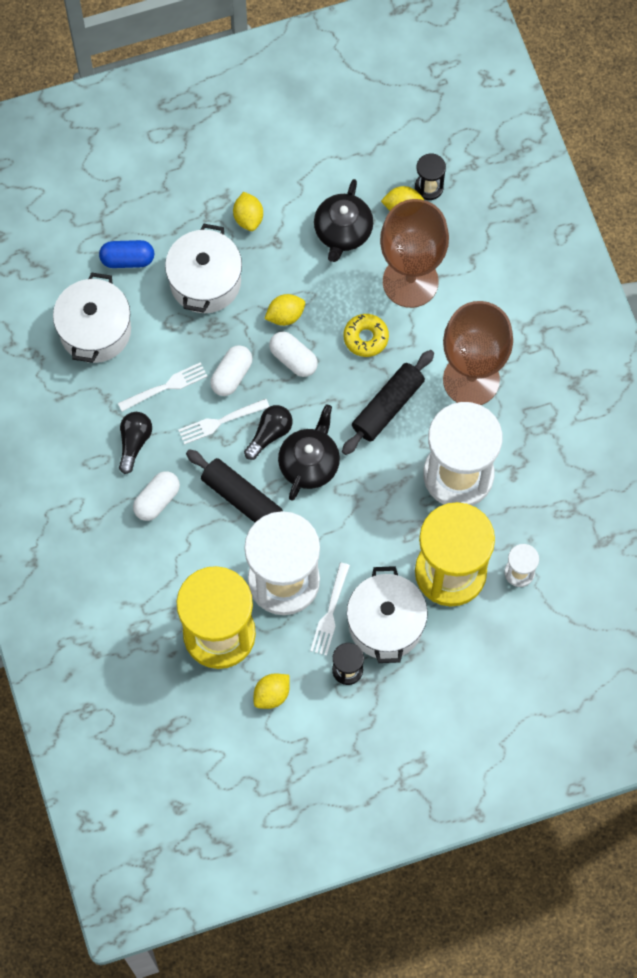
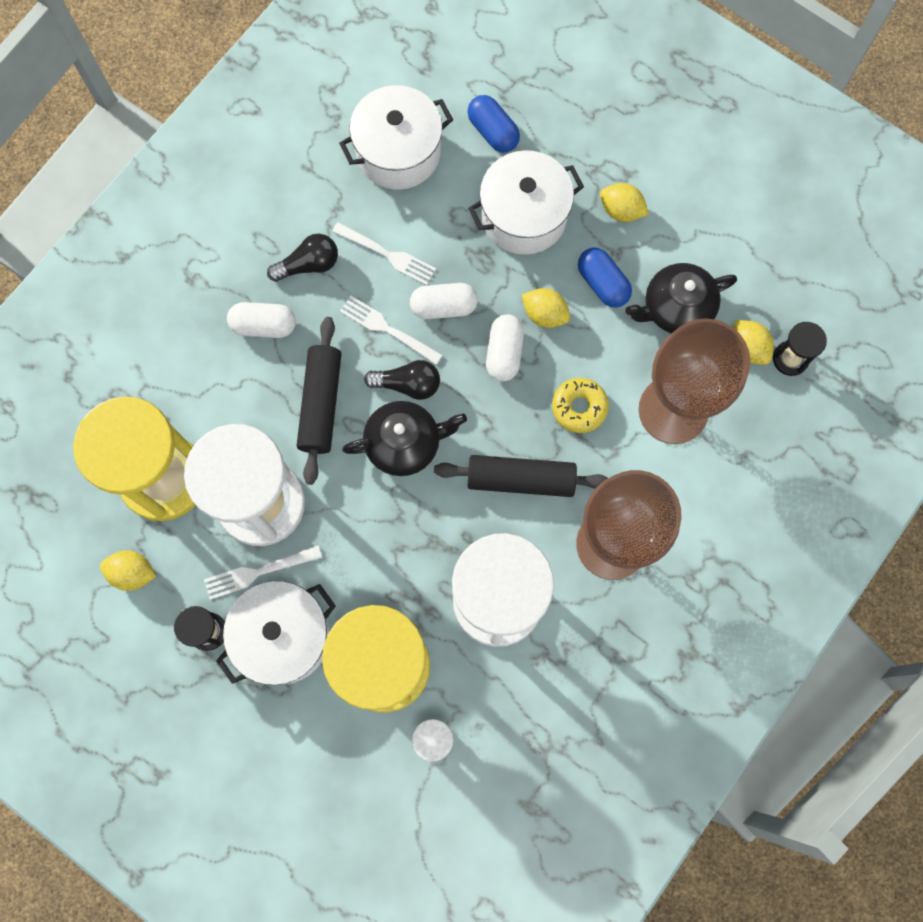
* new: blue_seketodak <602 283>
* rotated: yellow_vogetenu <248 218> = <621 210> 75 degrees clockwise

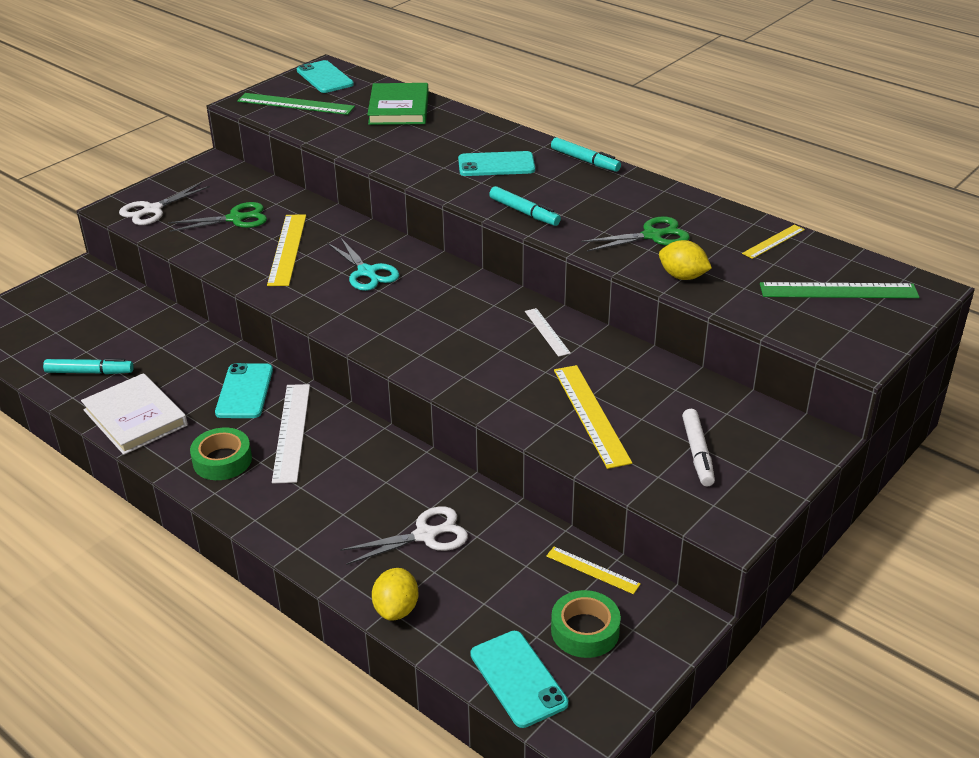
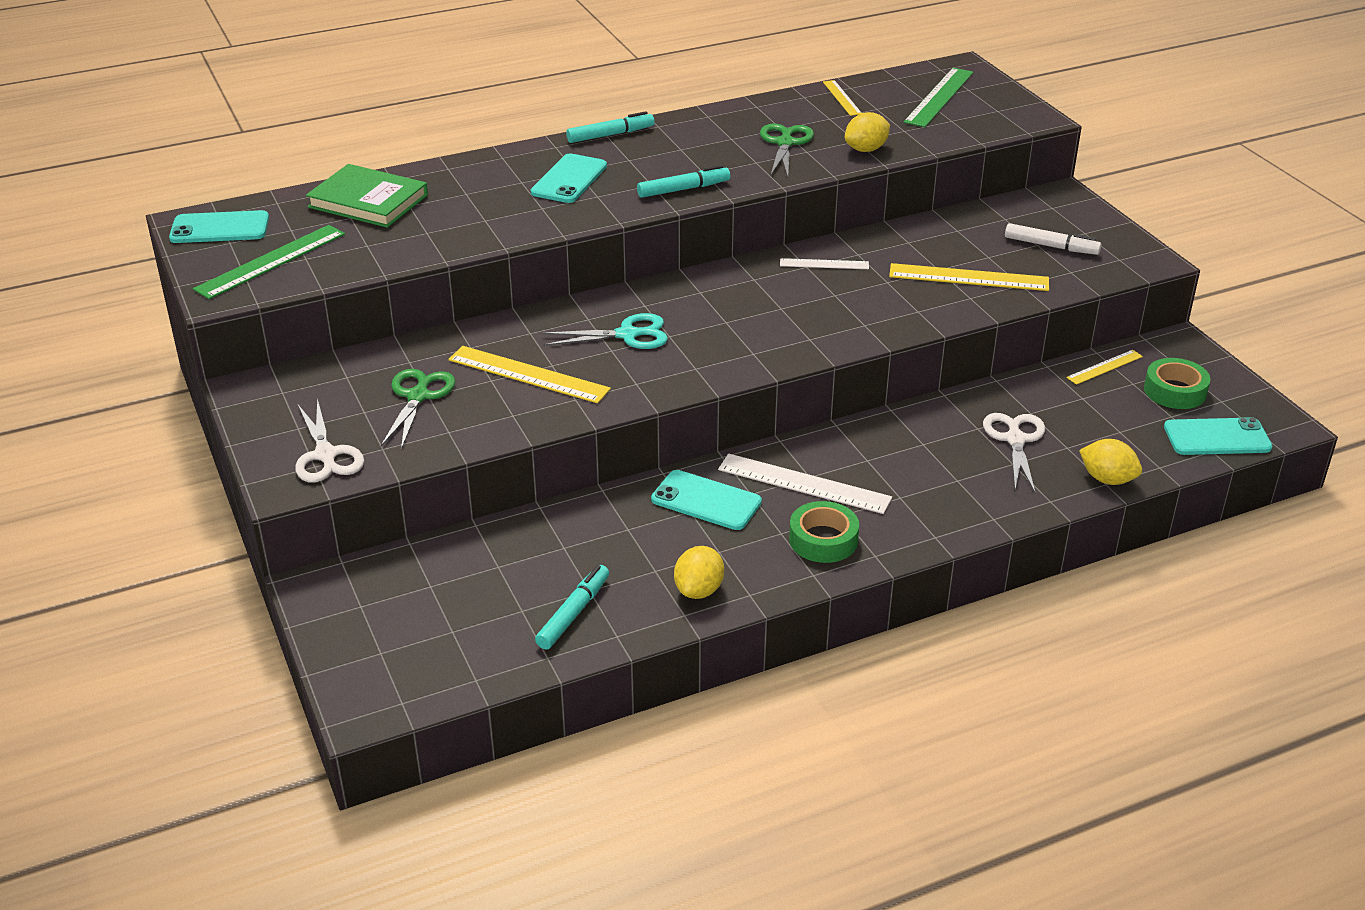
* swapped: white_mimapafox <135 418> to yellow_vogetenu <699 590>

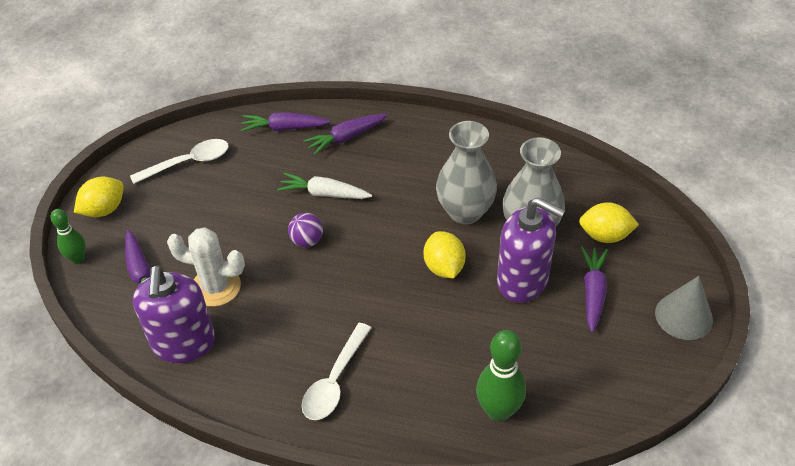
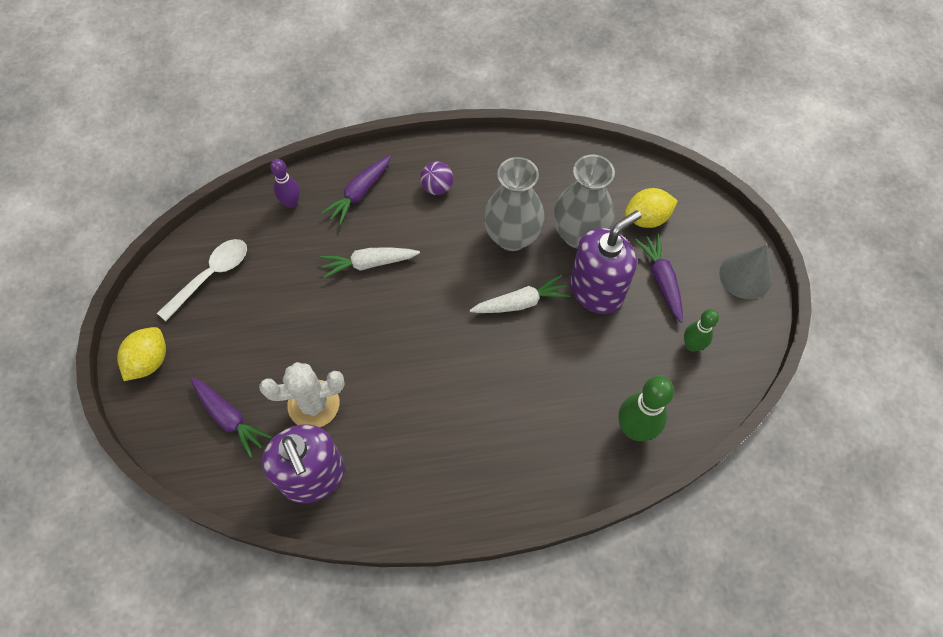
* swapped: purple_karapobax <284 128> to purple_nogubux <291 203>
* shifted: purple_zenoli <307 241> to <437 187>
* swapped: yellow_vogetenu <444 267> to white_karapobax <520 303>
* rotated: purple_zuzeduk <522 280> = <596 290> 45 degrees counterclockwise
* shifted: green_nogubux <78 259> to <692 345>
* gone: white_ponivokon <335 380>

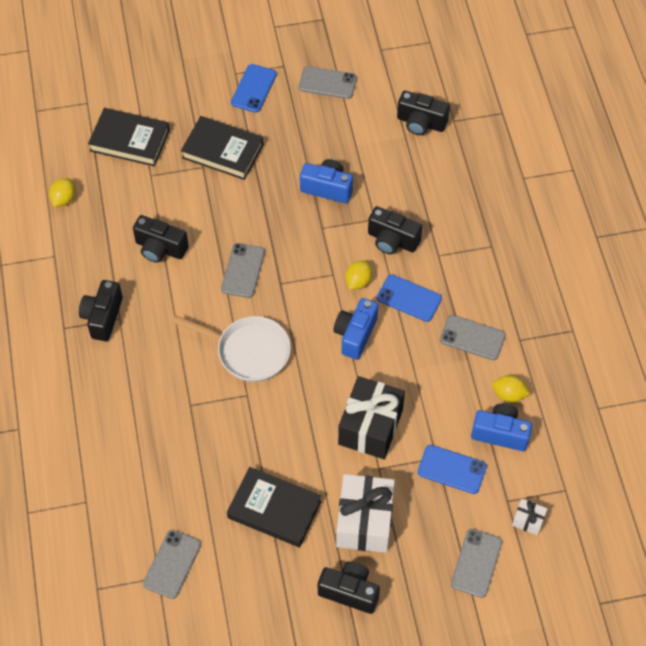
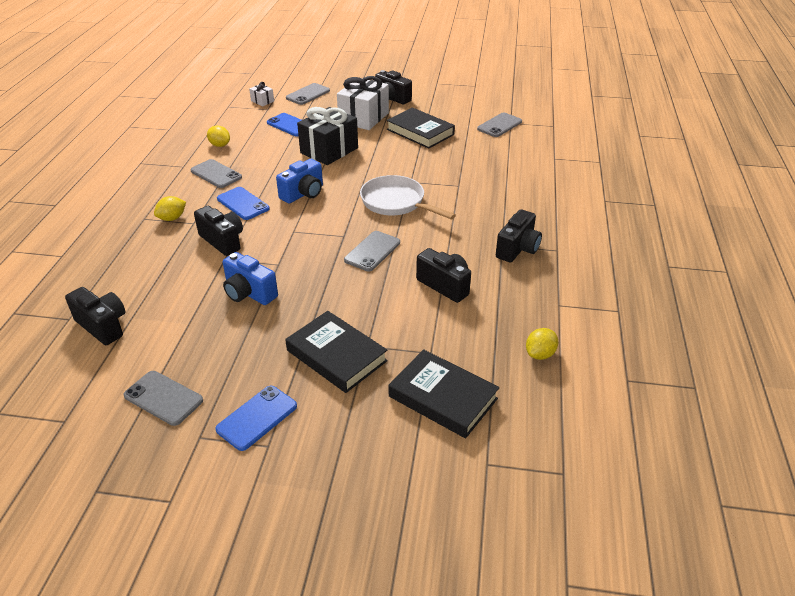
* shifted: yellow_vogetenu <358 281> to <172 218>
* gone: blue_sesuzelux <500 433>

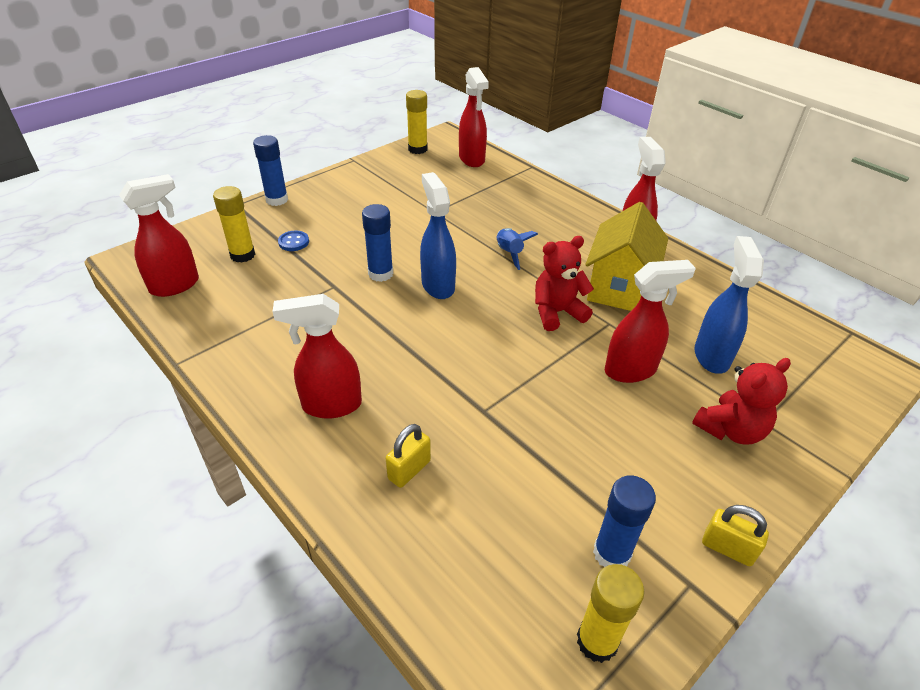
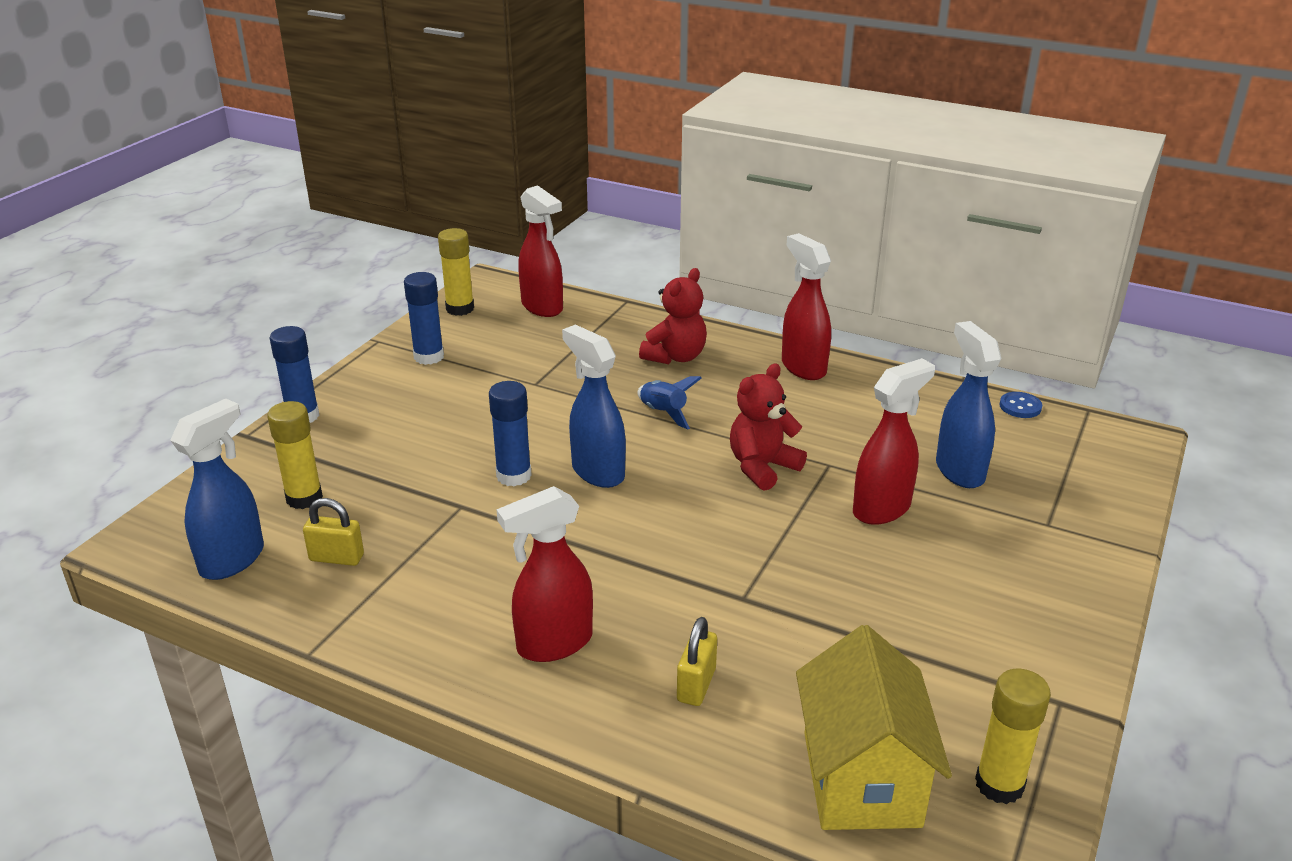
* repainted: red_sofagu <175 285> to blue_sofagu <233 560>
* shifted: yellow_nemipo <727 548> to <336 558>
* shifted: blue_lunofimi <611 553> to <429 357>
* shifted: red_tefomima <730 430> to <675 357>
* shifted: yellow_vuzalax <618 287> to <861 779>
* shifted: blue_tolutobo <293 242> to <1020 407>

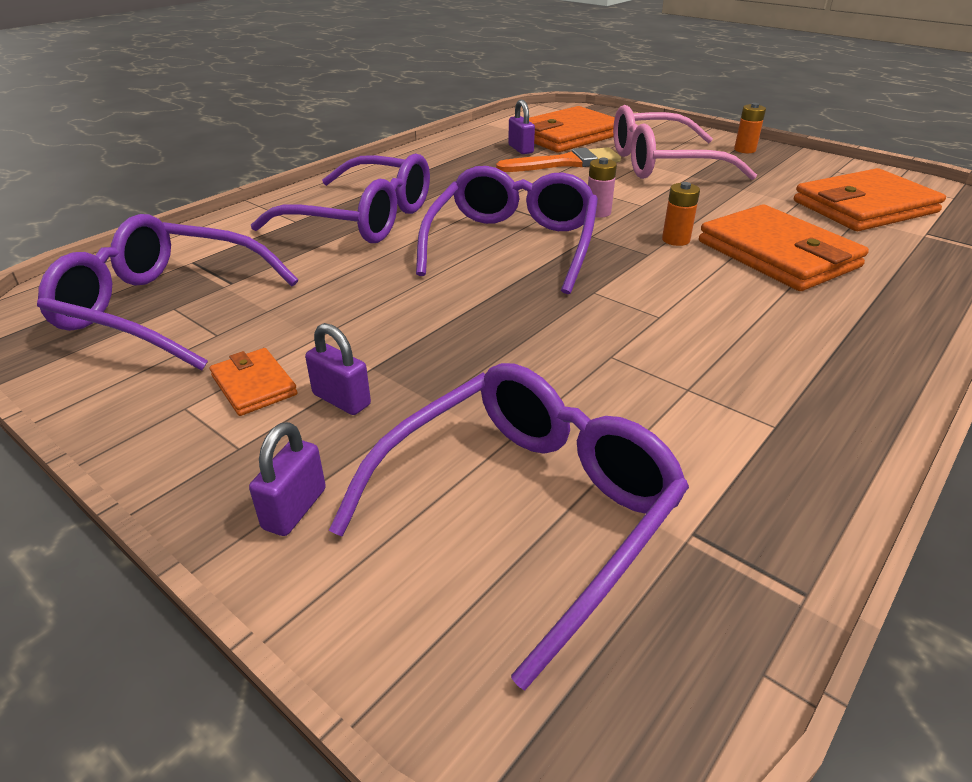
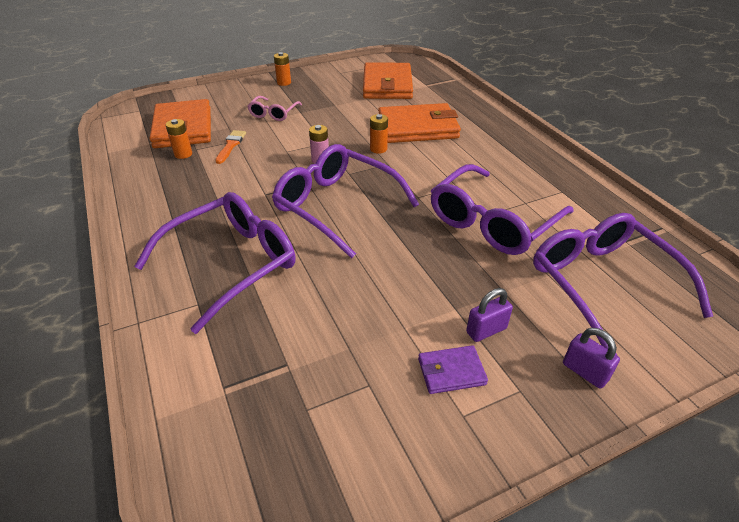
* swapped: purple_nemipo <520 149> to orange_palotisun <183 154>
* scaled: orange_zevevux <565 163> = <231 145> x0.61
* scaled: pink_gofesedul <663 163> = <273 113> x0.50
* repainted: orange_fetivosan <254 385> to purple_fetivosan <451 372>
* shifted: purple_gofesedul <165 308> to <493 221>

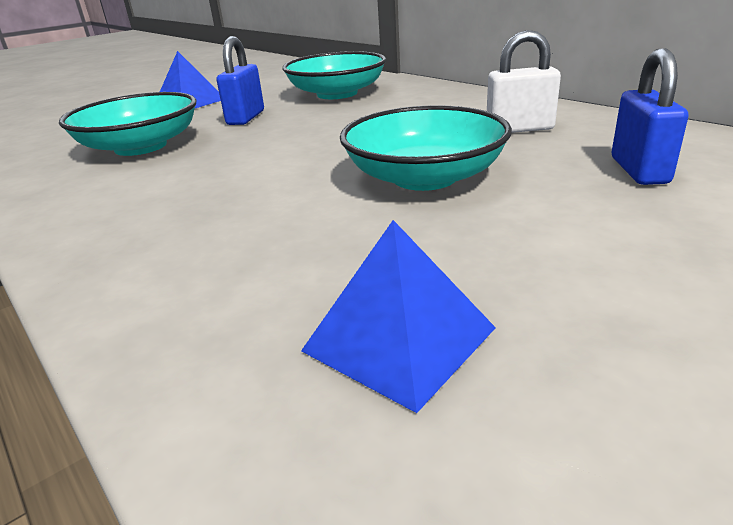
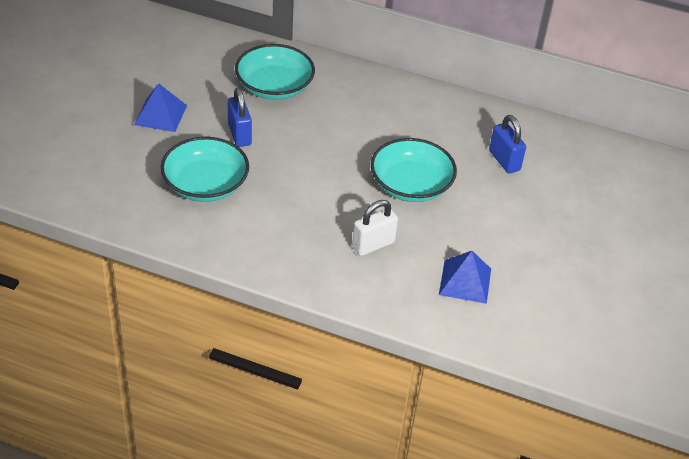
* shifted: white_nemipo <519 129> to <373 245>

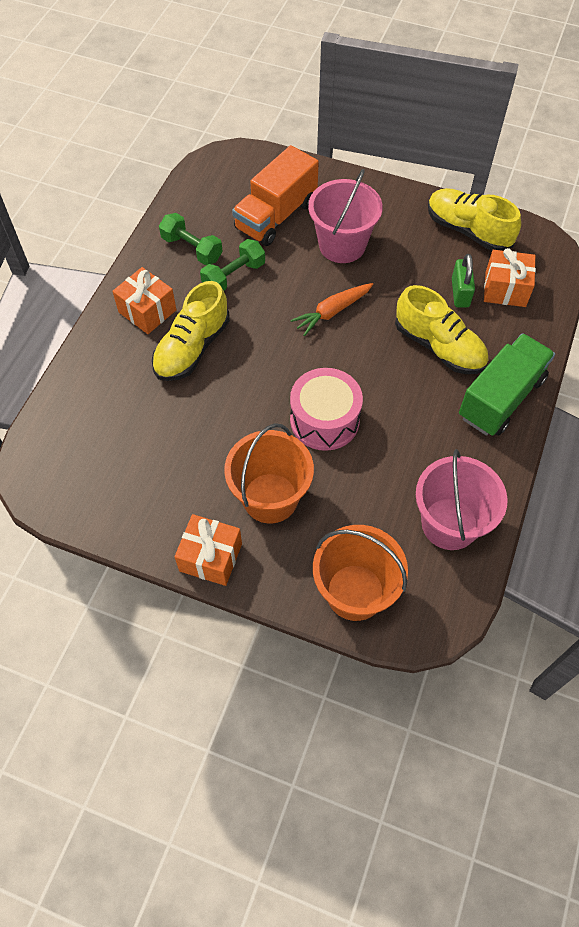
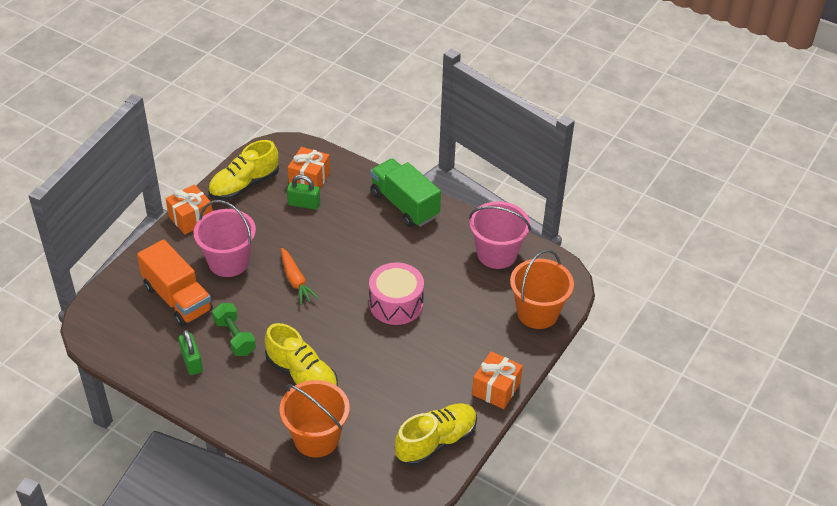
* shifted: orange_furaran <147 311> to <191 218>
* swapped: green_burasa <192 249> to green_nemipo <192 362>
* shifted: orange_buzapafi <270 498> to <316 438>
* shifted: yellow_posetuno <439 347> to <436 442>

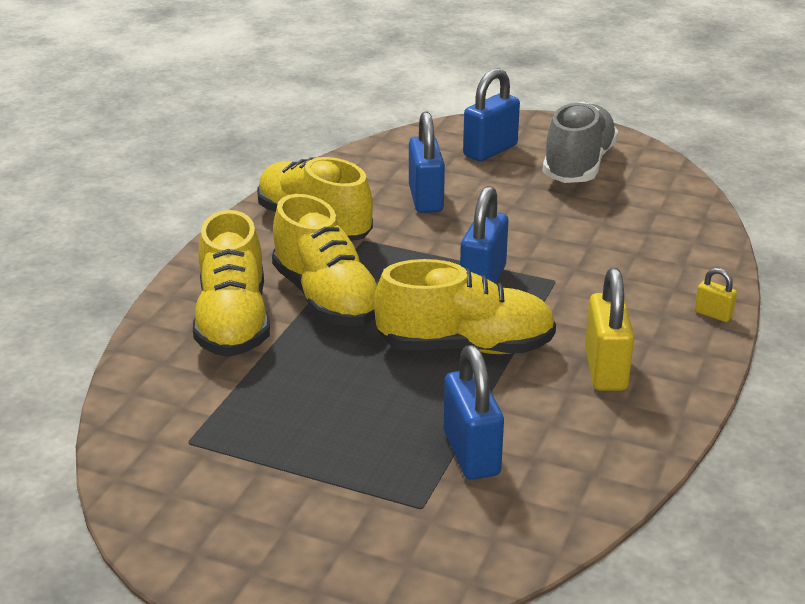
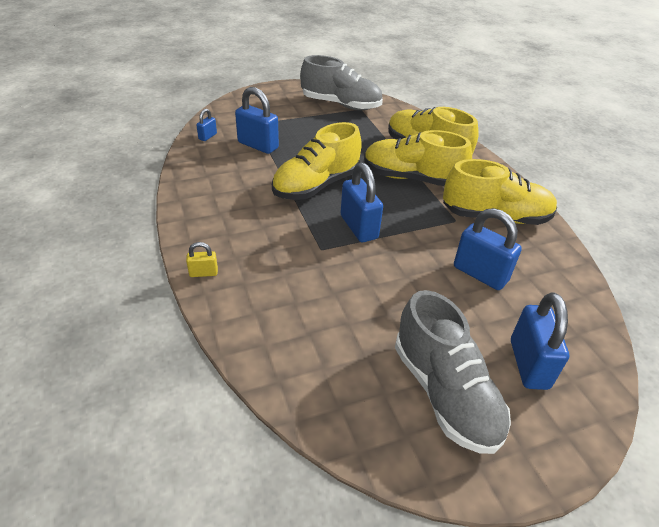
* new: blue_nemipo <207 136>
* new: grey_posetuno <341 104>
* gone: yellow_nemipo <605 369>

